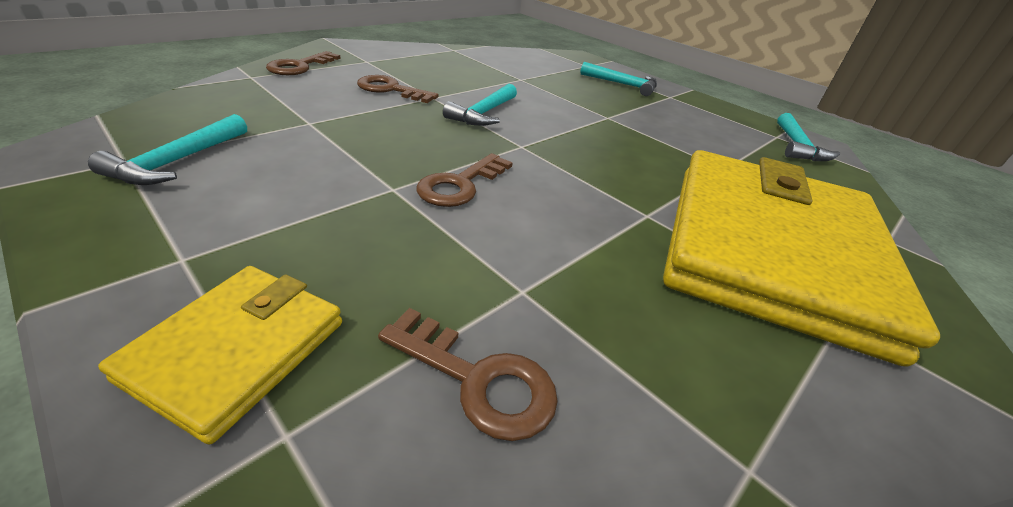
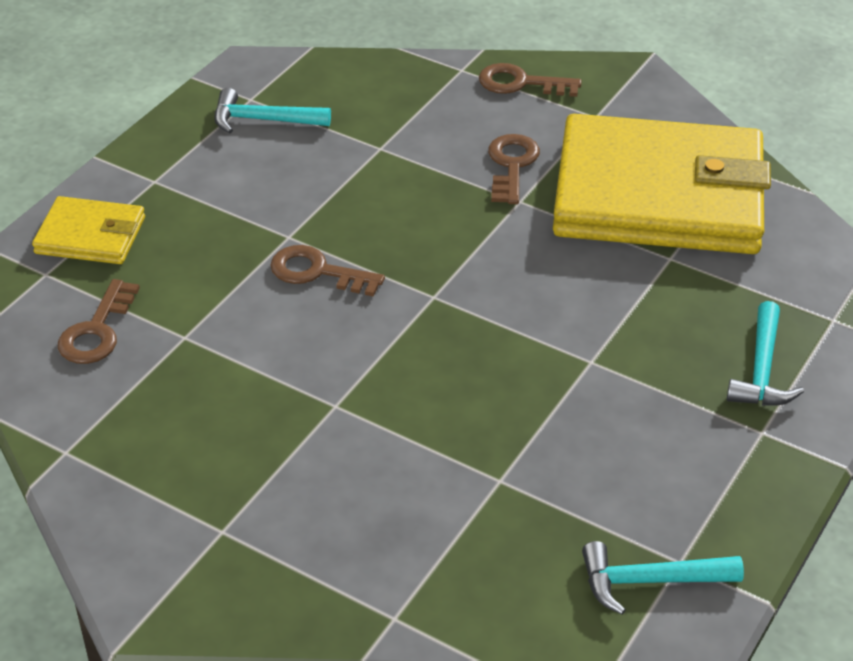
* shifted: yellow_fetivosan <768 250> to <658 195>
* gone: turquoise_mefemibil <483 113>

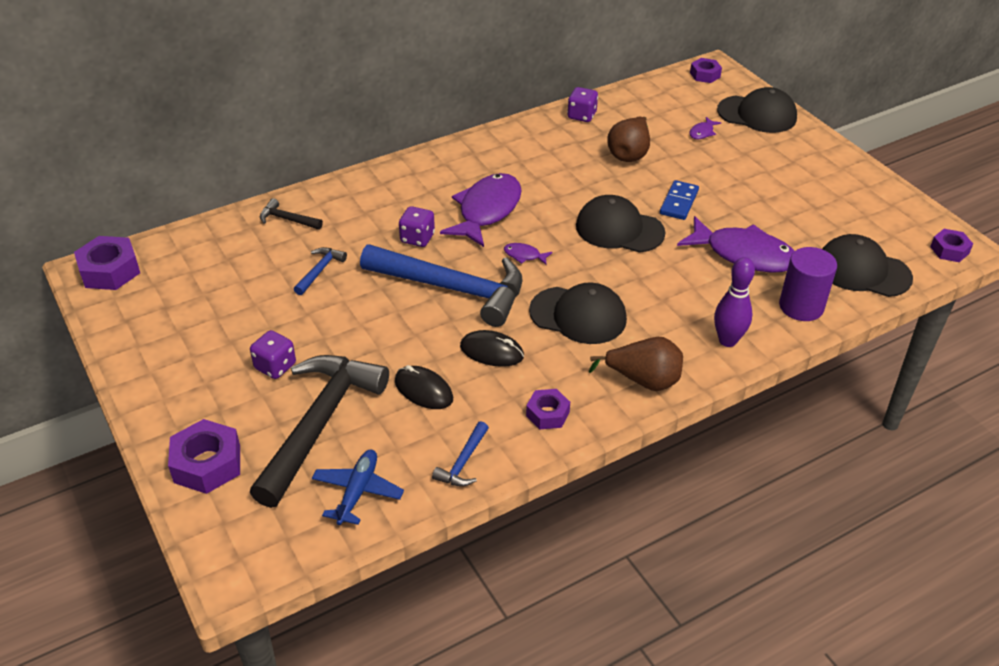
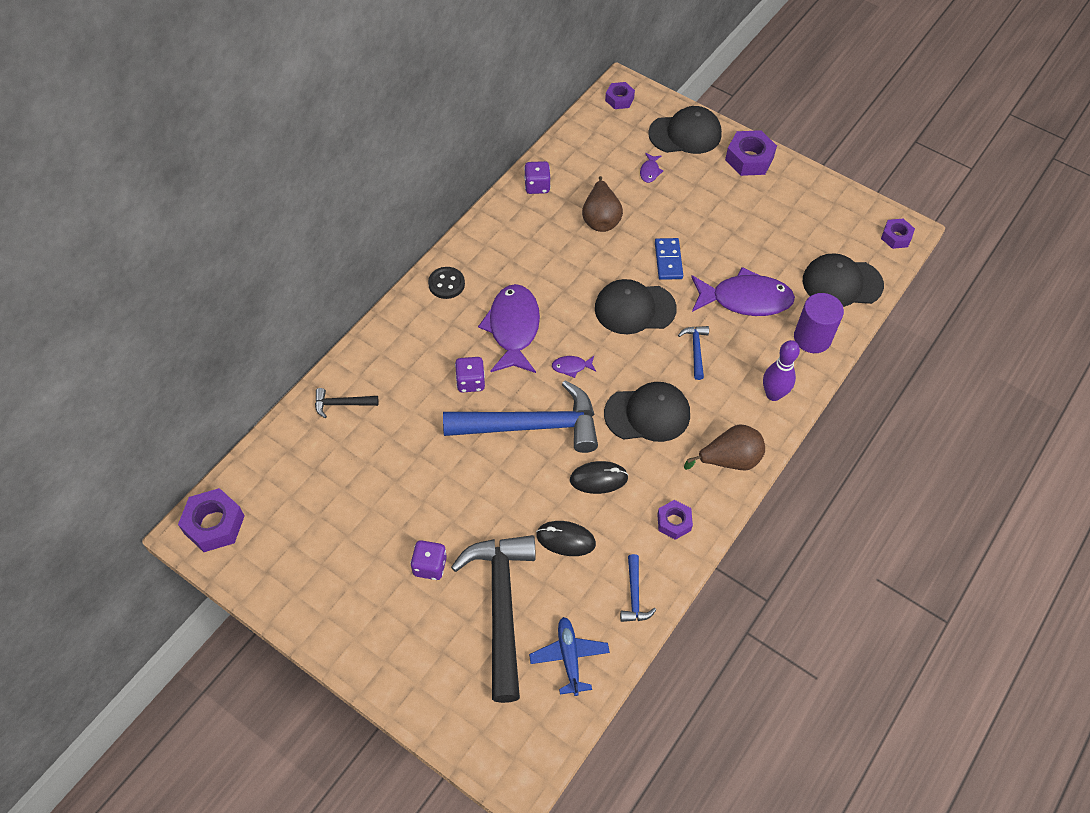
* new: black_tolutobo <446 284>
* shifted: blue_mefemibil <319 271> to <695 350>
* shifted: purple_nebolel <207 464> to <749 159>

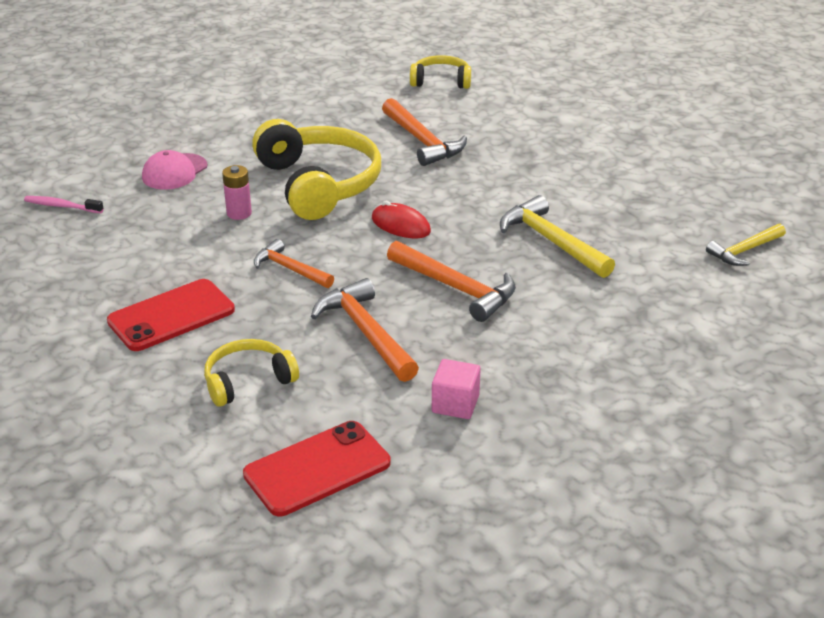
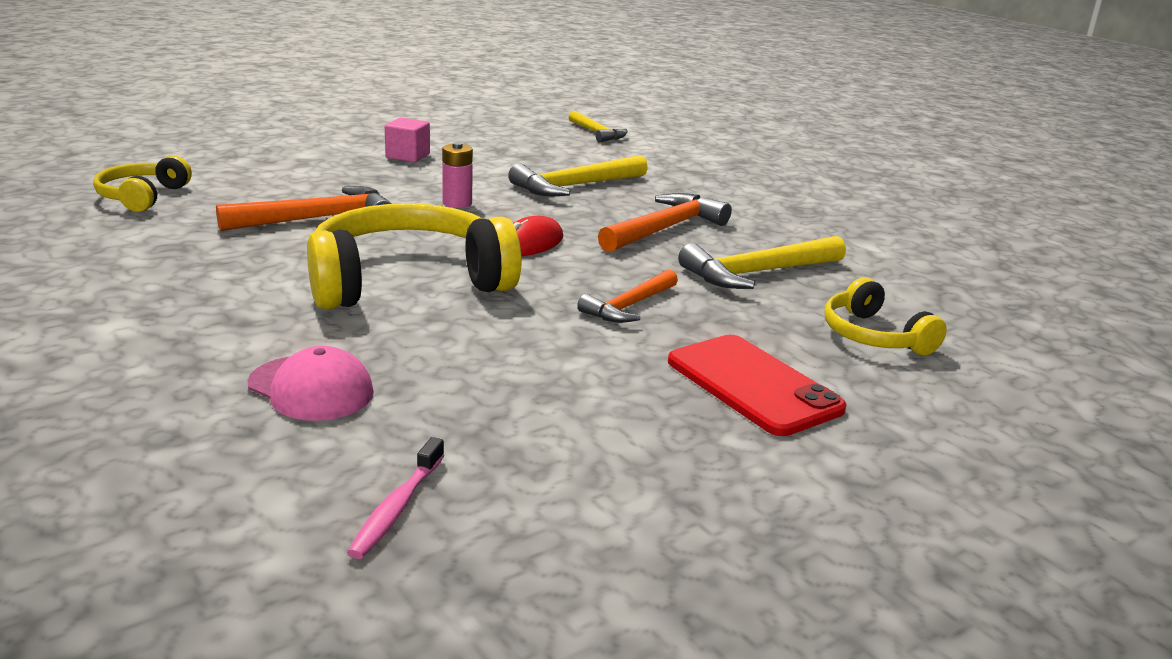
* shifted: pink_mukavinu <455 404> to <408 156>
* shifted: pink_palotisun <239 213> to <457 203>
* repainted: orange_mefemibil <366 332> to yellow_mefemibil <757 273>
* gone: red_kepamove <317 468>

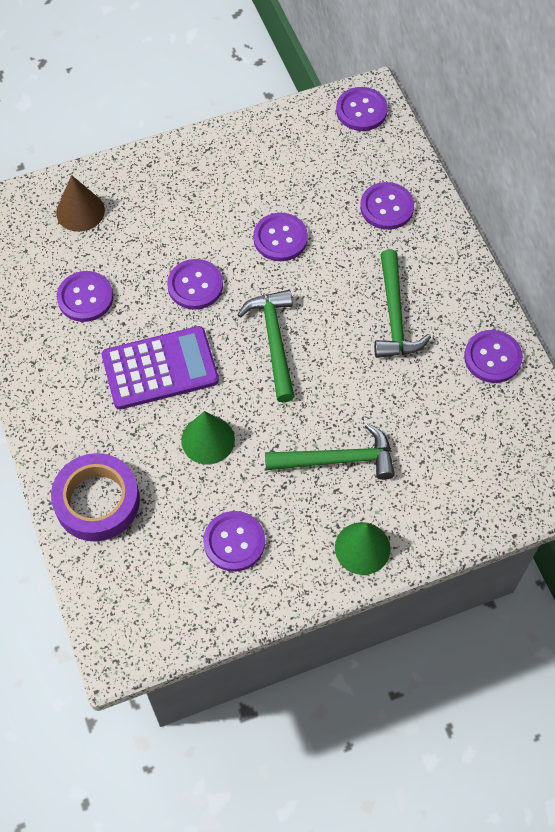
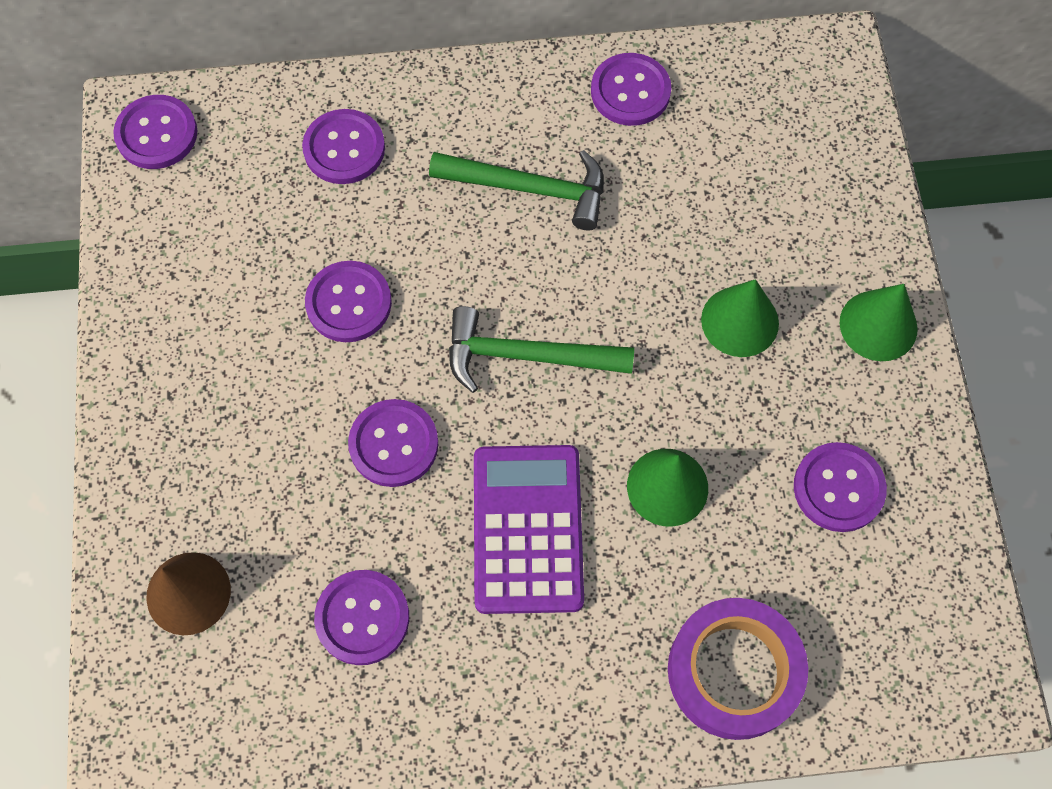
* swapped: green_mefemibil <337 460> to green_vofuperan <740 321>

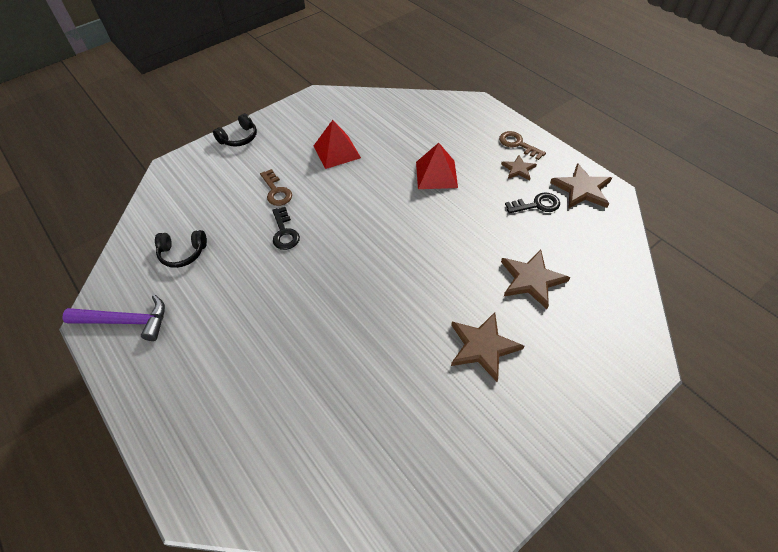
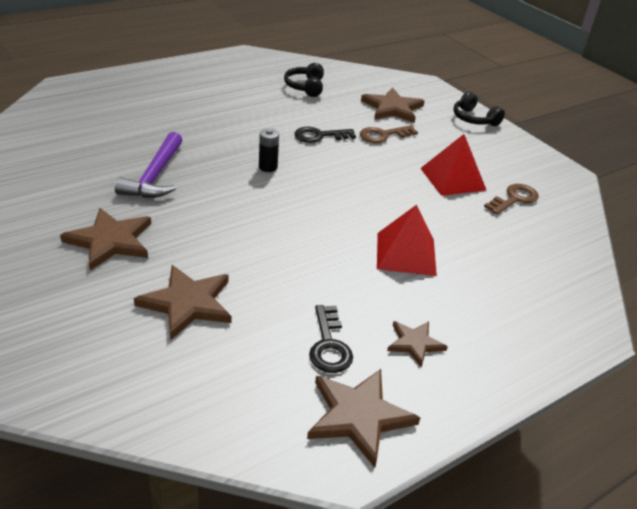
* shifted: purple_mefemibil <126 321> to <155 176>
* new: black_palotisun <268 167>
* new: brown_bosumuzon <392 108>
* shifted: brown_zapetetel <518 144> to <514 199>

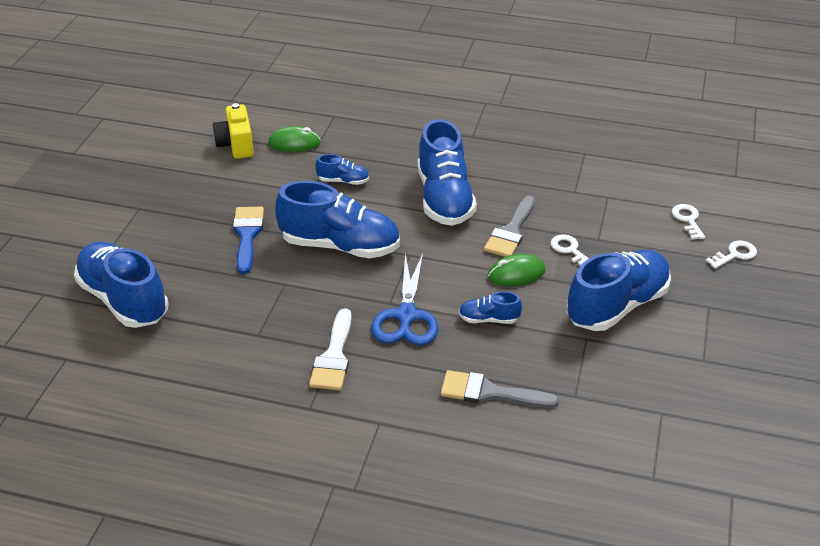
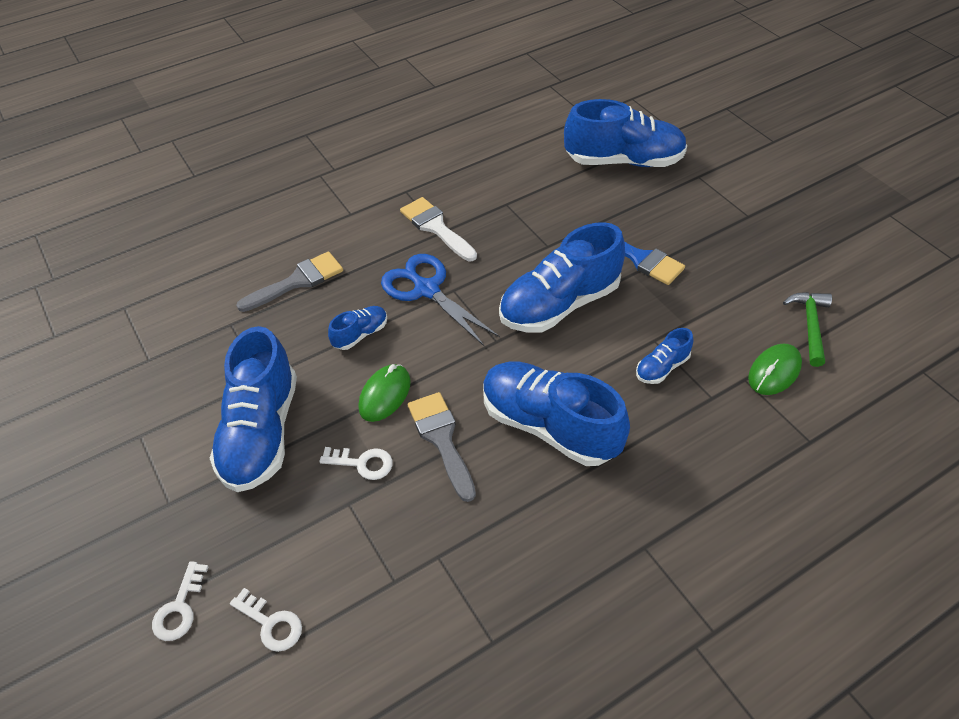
* swapped: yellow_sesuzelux <236 145> to green_mefemibil <810 325>

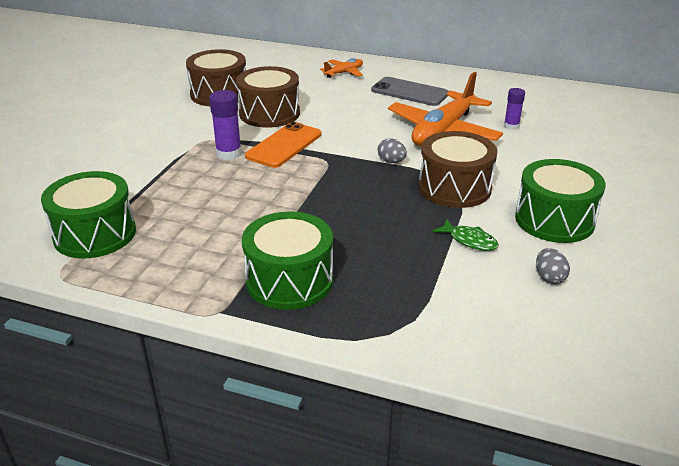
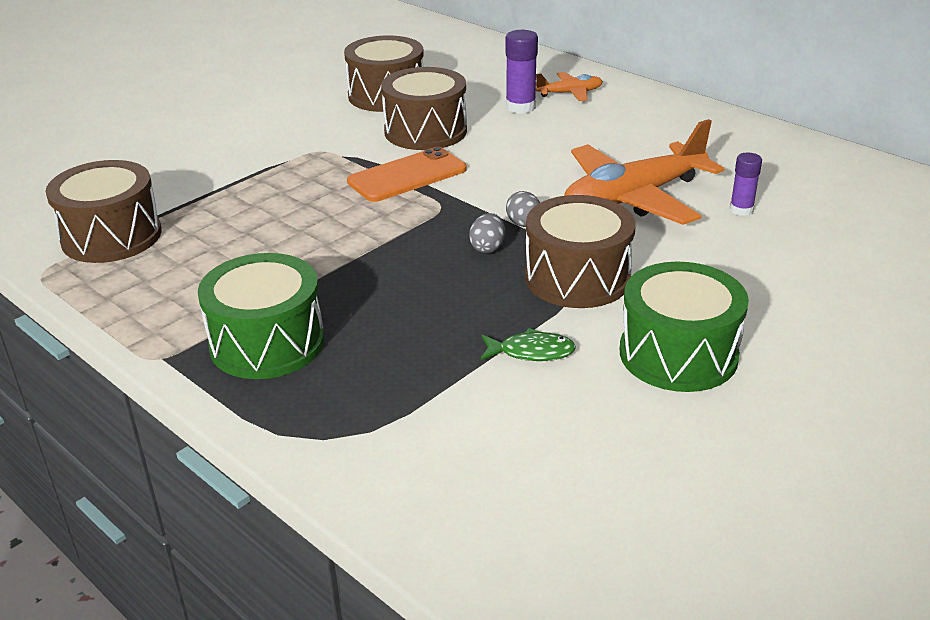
* repainted: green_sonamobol <95 234> to brown_sonamobol <111 236>
* shifted: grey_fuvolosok <549 278> to <487 247>
* rotated: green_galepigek <469 241> = <531 352> 60 degrees counterclockwise
* shifted: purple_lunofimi <229 153> to <520 107>
* gone: grey_kepamove <409 92>

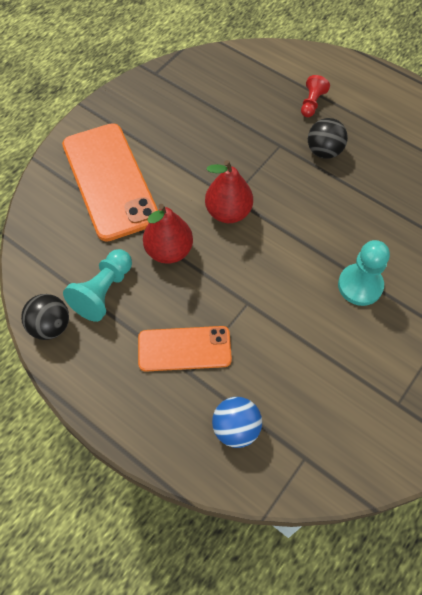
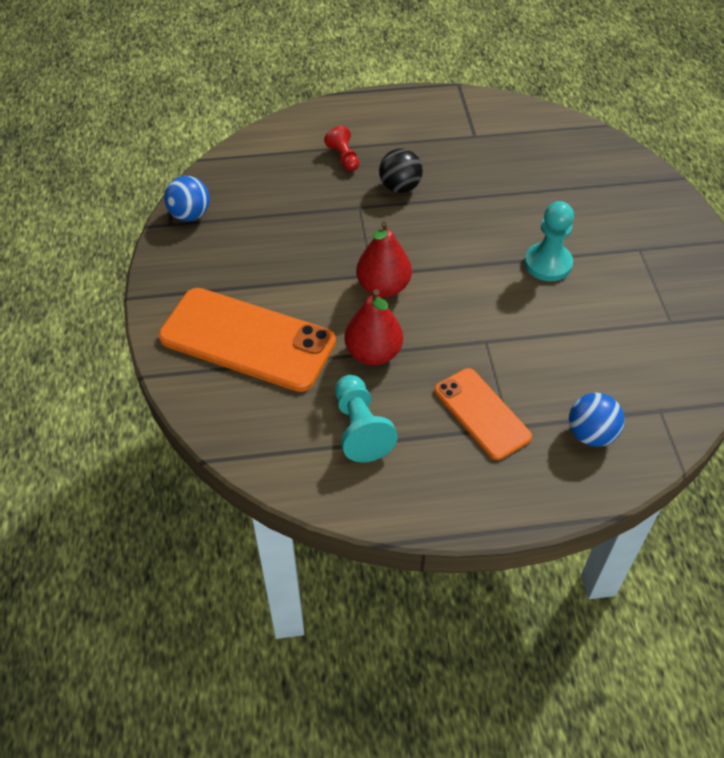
* new: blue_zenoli <190 215>
* rotated: orange_kepamove <184 348> = <481 413> 75 degrees counterclockwise
* gone: black_zenoli <50 326>

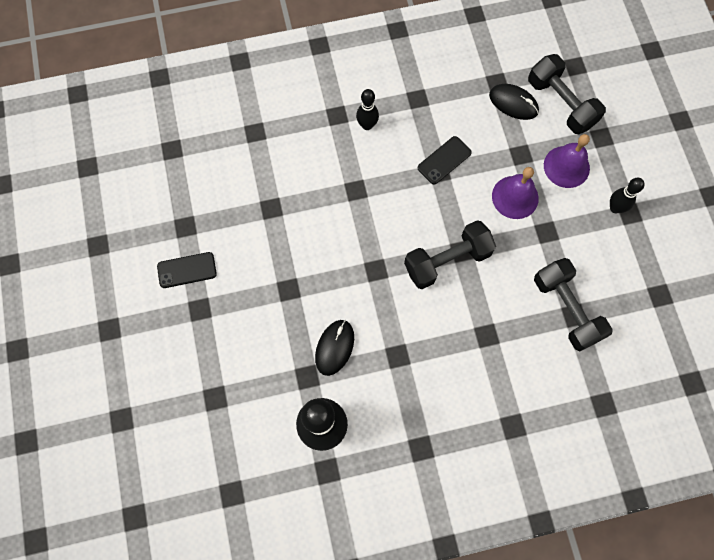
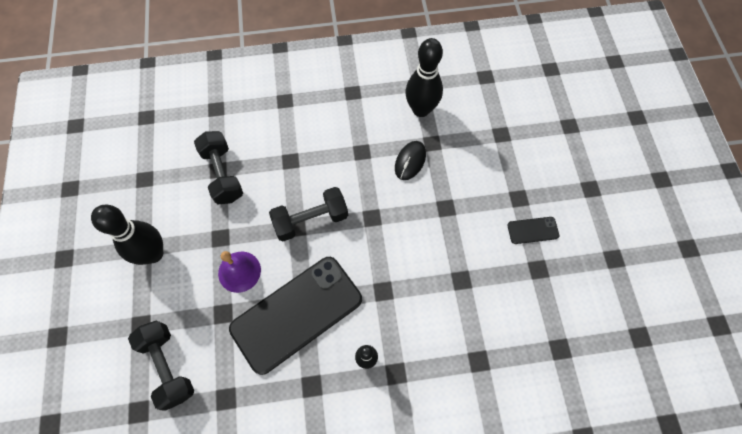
* scaled: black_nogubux <615 208> = <153 254> x1.93
* scaled: black_kepamove <444 160> = <296 313> x2.45
* gone: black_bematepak <513 103>
* gone: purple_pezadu <566 166>

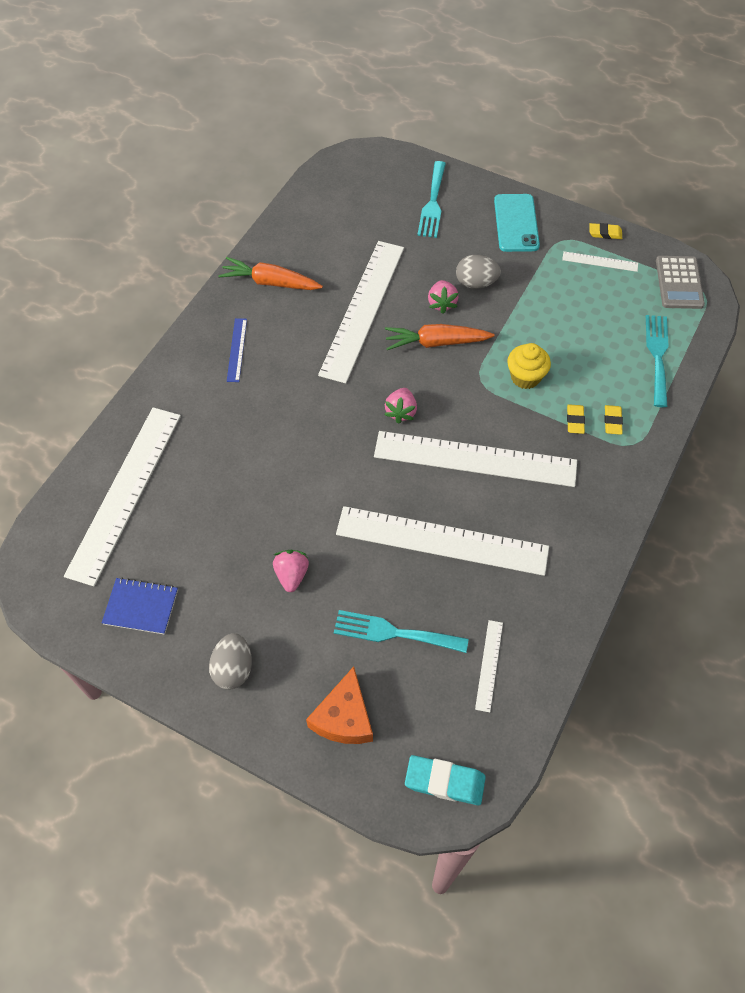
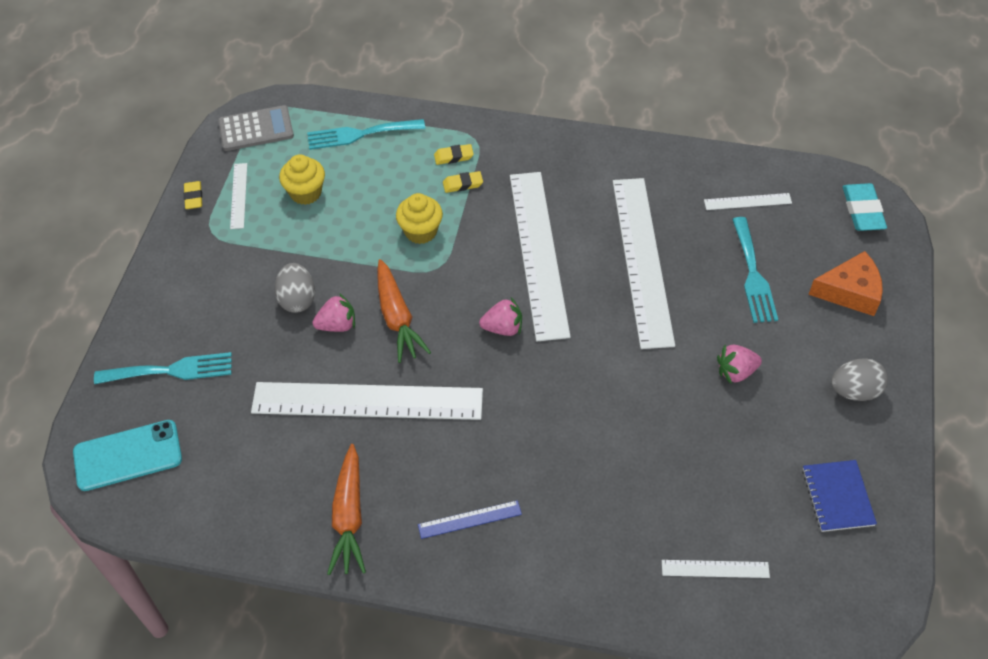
* shifted: turquoise_kepamove <516 223> to <128 455>
* new: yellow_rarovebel <306 193>
* scaled: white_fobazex <125 493> = <715 569> x0.42

